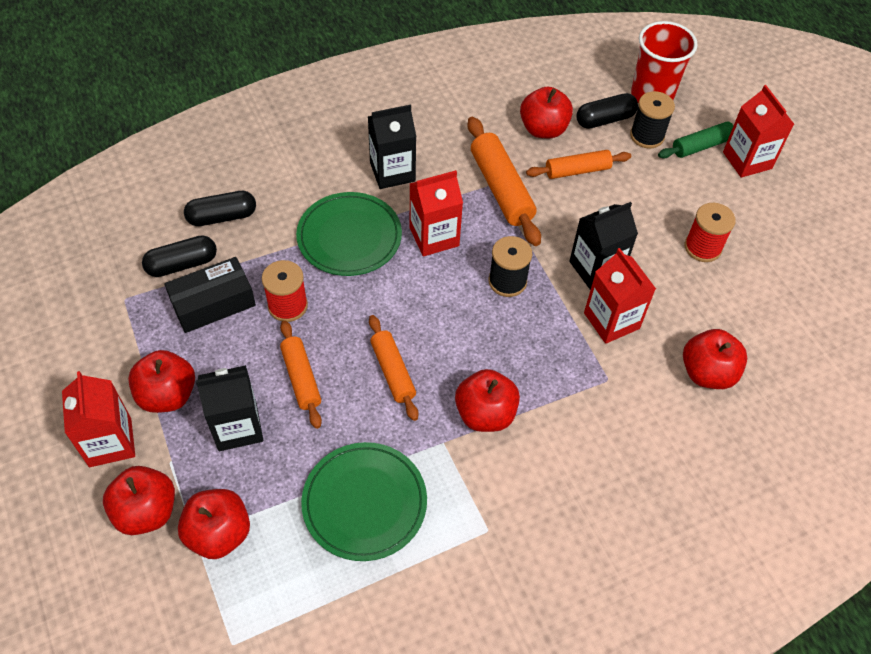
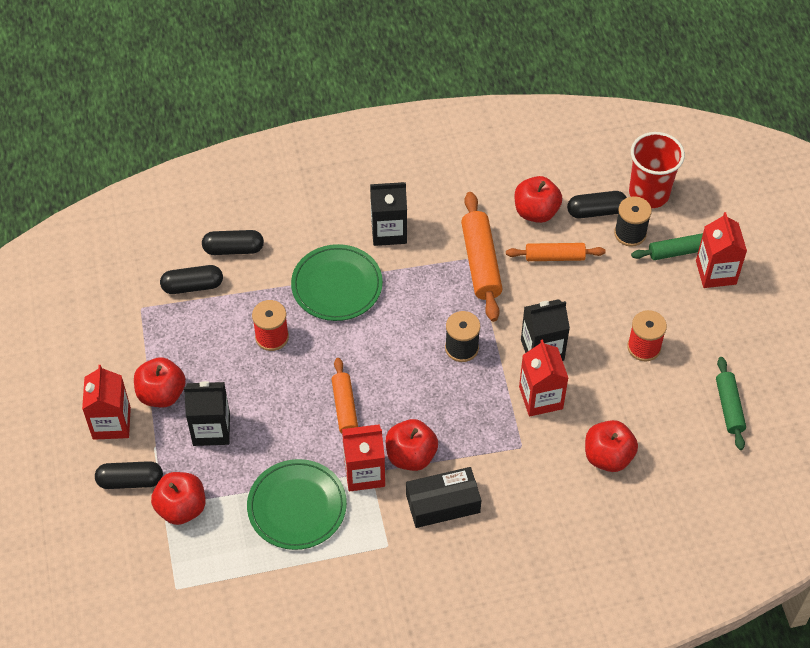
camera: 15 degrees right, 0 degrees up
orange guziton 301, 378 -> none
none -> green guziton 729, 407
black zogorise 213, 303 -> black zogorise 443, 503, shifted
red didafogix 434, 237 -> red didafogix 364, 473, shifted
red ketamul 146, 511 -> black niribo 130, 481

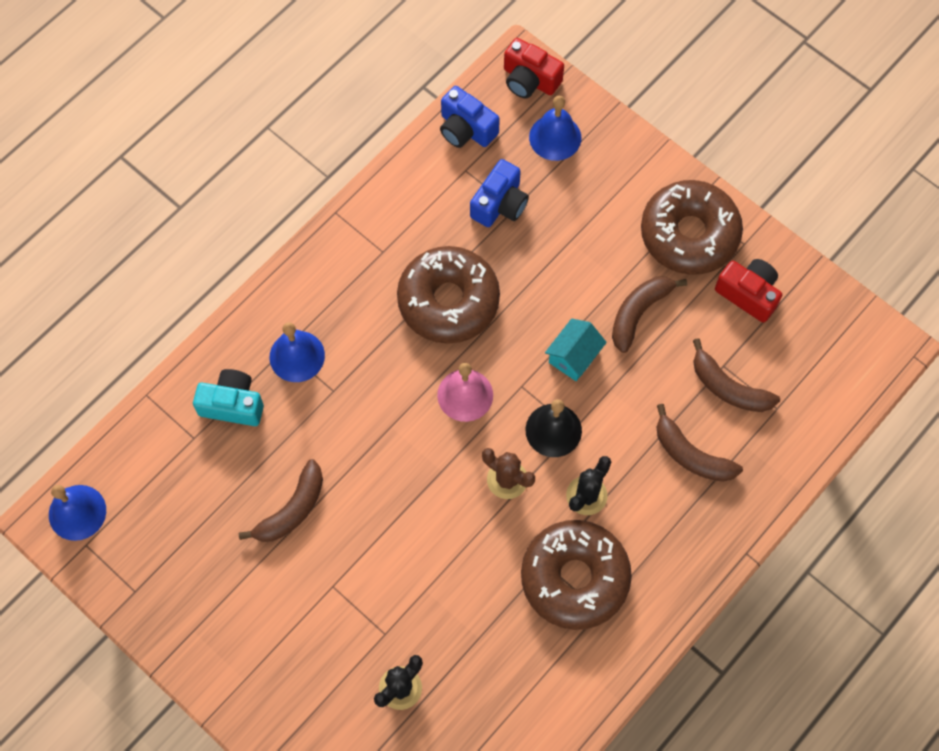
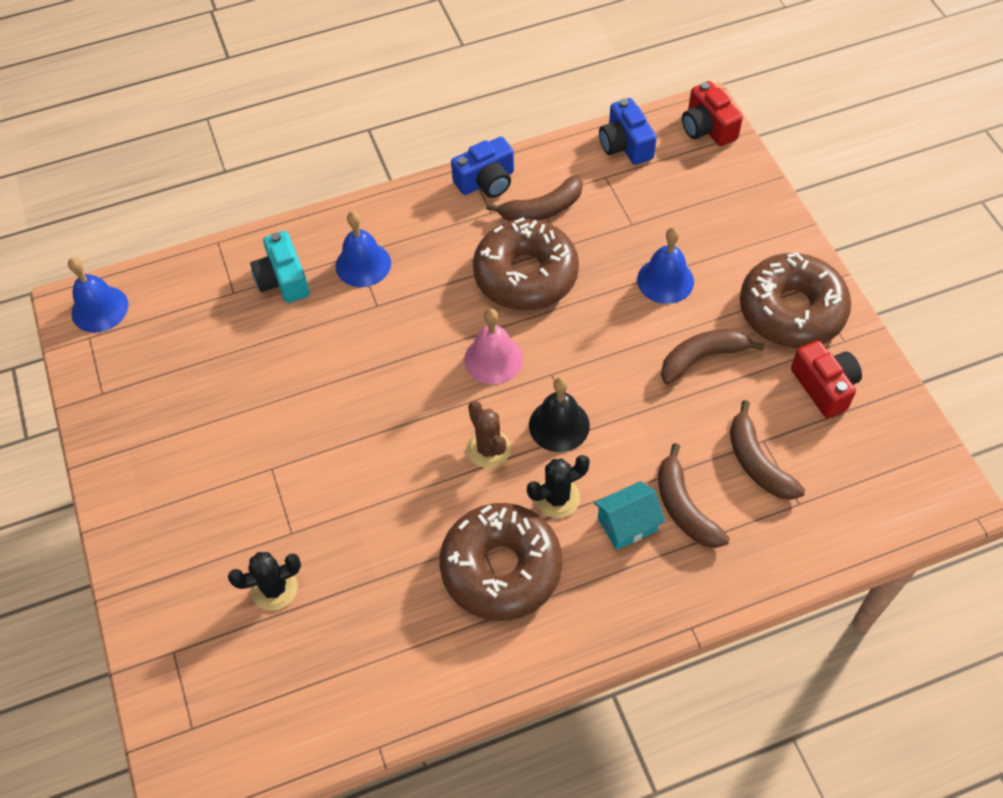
camera: 30 degrees right, 10 degrees down
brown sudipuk 292, 510 -> brown sudipuk 542, 209, shifted
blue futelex 500, 204 -> blue futelex 486, 181, shifted
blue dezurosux 555, 137 -> blue dezurosux 665, 280, shifted
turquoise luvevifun 573, 356 -> turquoise luvevifun 627, 524, shifted
turquoise futelex 232, 404 -> turquoise futelex 283, 280, 150 degrees counterclockwise

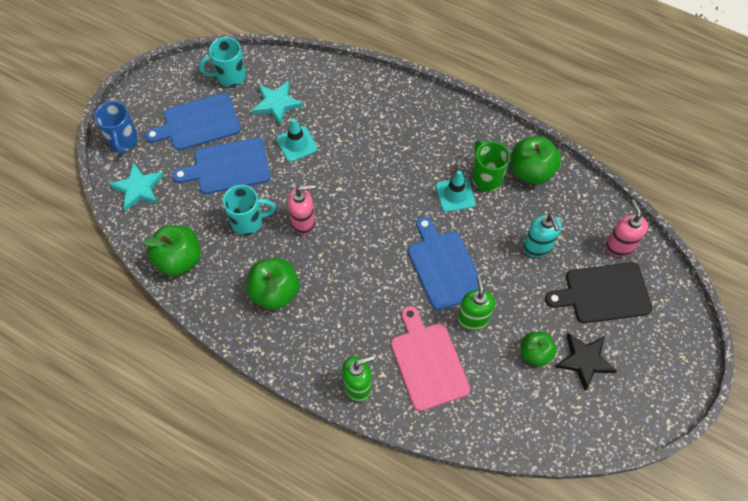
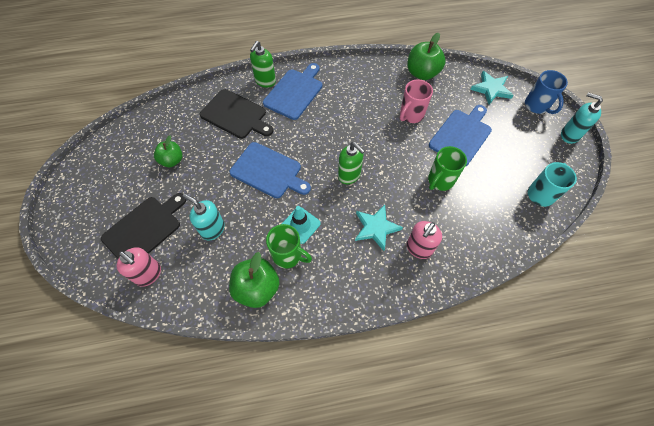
camera: 140 degrees right, 0 degrees up
green ketamul 275, 292 -> none
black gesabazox 584, 360 -> none
none -> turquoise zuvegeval 569, 135
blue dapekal 198, 123 -> blue dapekal 294, 92, shifted
turquoise gesabazox 276, 103 -> turquoise gesabazox 376, 228, shifted
pink zuvegeval 303, 222 -> pink zuvegeval 418, 248, shifted
green zuvegeval 473, 319 -> green zuvegeval 349, 175, shifted
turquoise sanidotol 296, 144 -> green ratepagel 440, 181
turquoise ratepagel 248, 221 -> pink ratepagel 411, 115
pink dapekal 428, 362 -> black dapekal 235, 115
blue ratepagel 123, 141 -> blue ratepagel 537, 106, 150 degrees counterclockwise

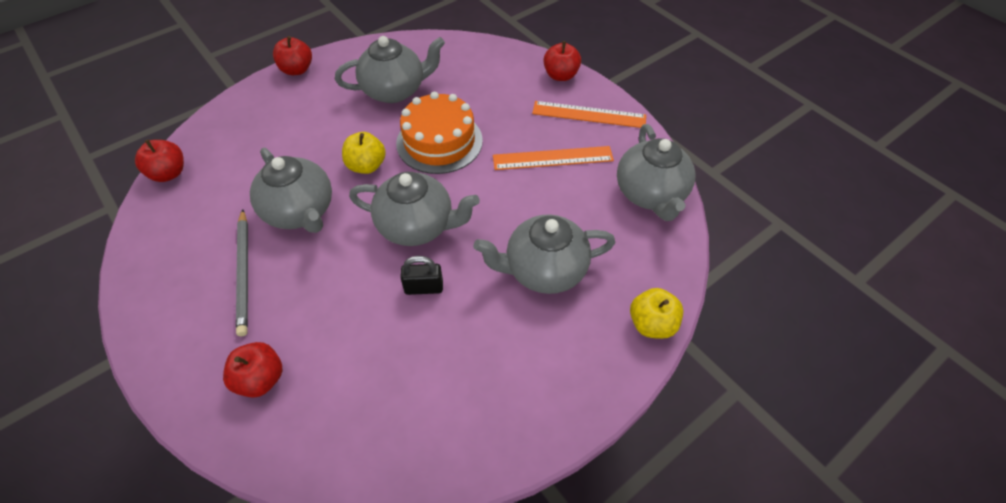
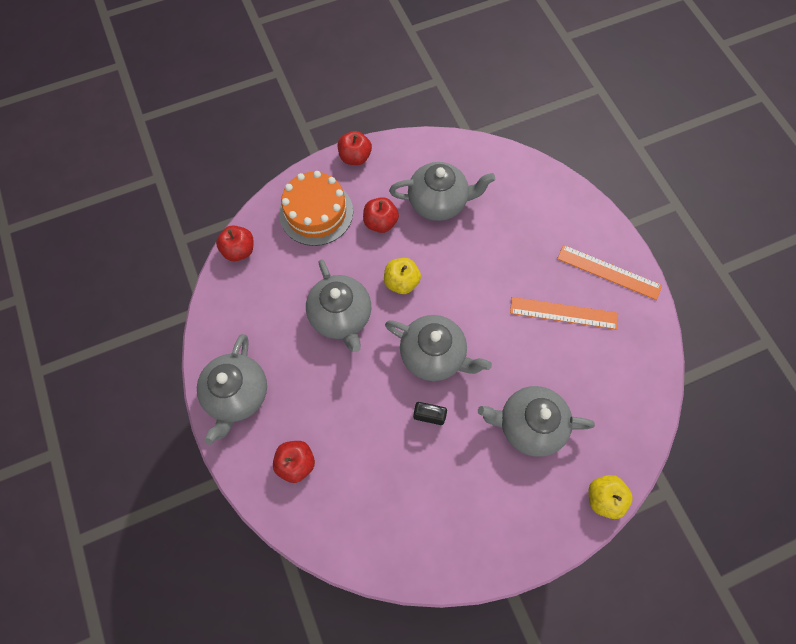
camera: 15 degrees right, 15 degrees up
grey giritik 244, 272 -> none
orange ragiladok 439, 141 -> orange ragiladok 316, 212, shifted
red ketamul 560, 75 -> red ketamul 380, 222, shifted
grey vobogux 650, 194 -> grey vobogux 237, 395, shifted

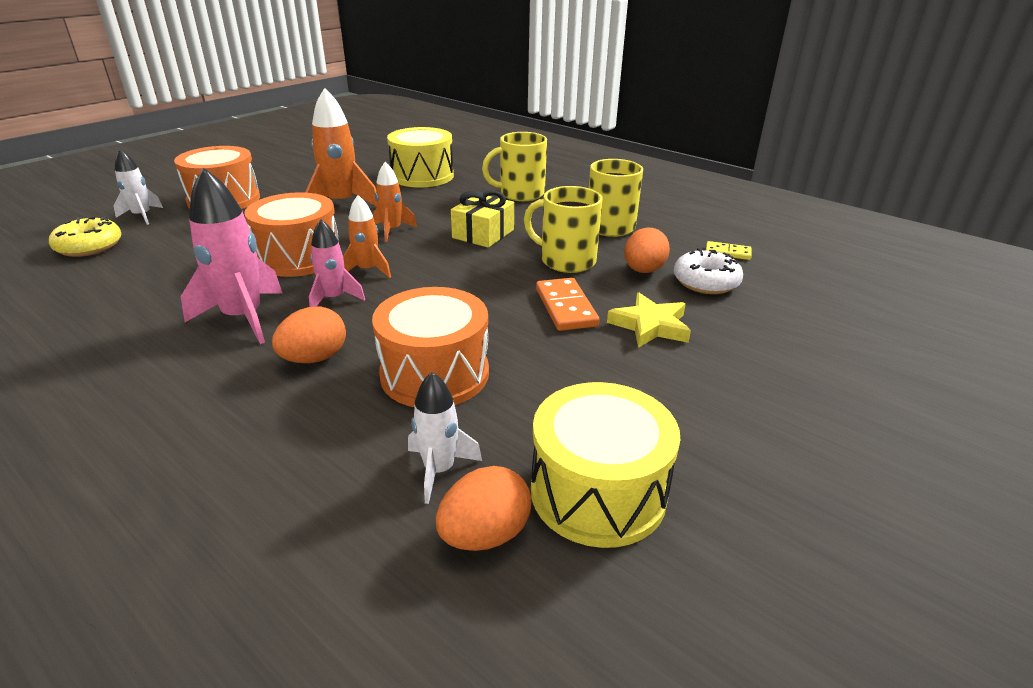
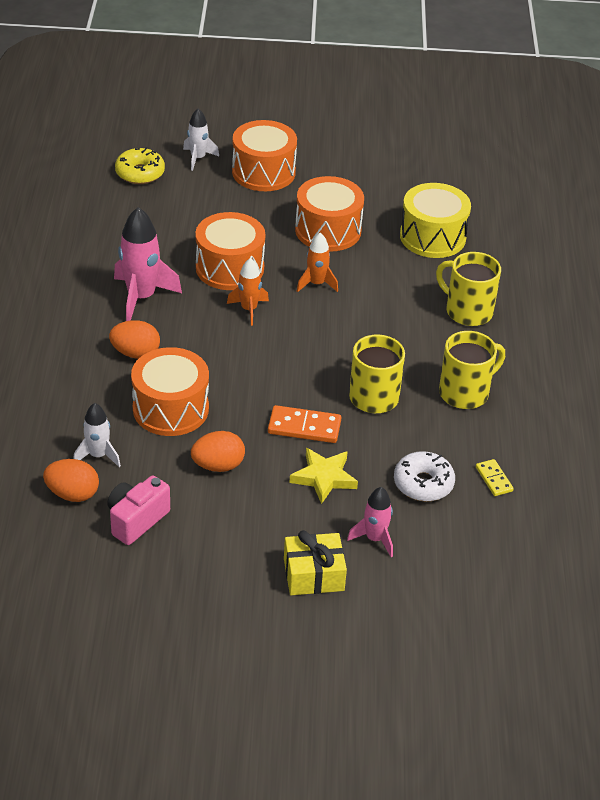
camera: 50 degrees right, 10 degrees up
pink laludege 334, 299 -> pink laludege 374, 538, shifted
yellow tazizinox 483, 234 -> yellow tazizinox 313, 574, shifted
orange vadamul 643, 270 -> orange vadamul 218, 465, shifted
orange laludege 341, 203 -> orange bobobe 328, 230
yellow bobobe 598, 492 -> pink futelex 136, 520
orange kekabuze 566, 307 -> orange kekabuze 304, 427, 60 degrees clockwise

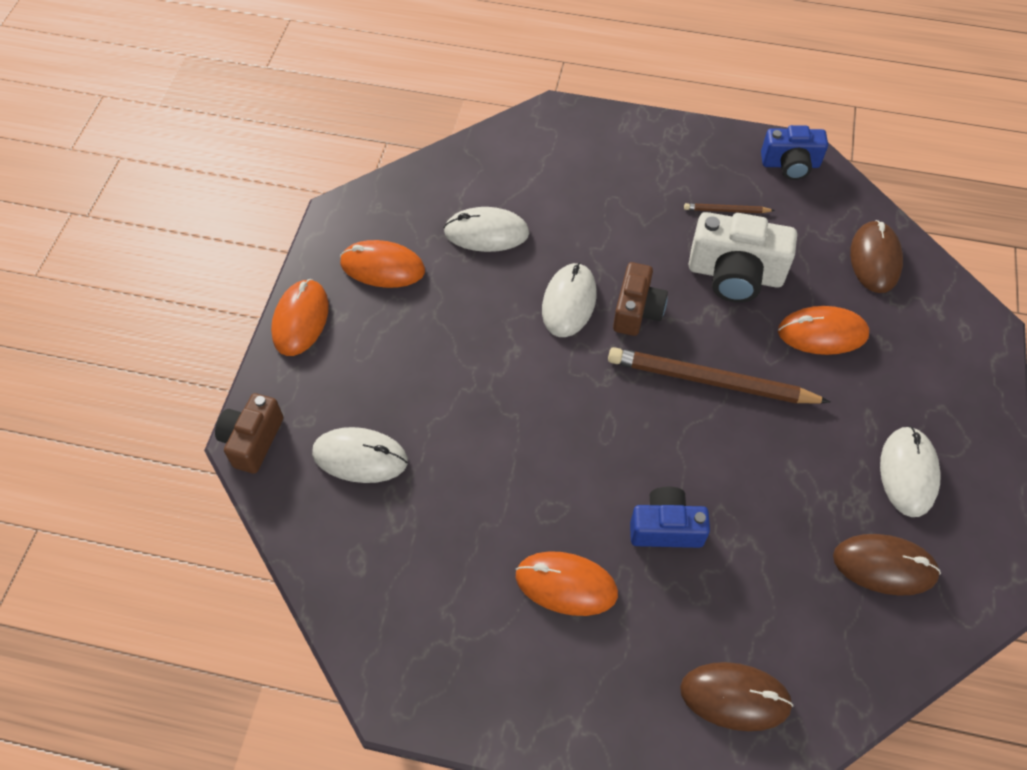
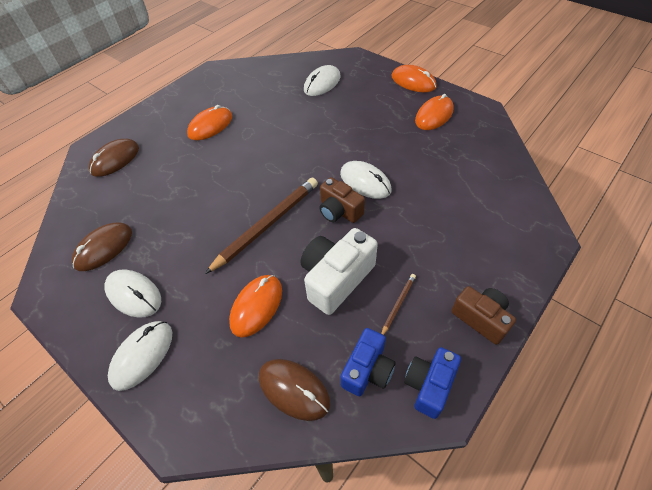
camera: 120 degrees right, 5 degrees down
brown futelex 252, 441 -> brown futelex 481, 318, shifted
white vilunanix 486, 233 -> white vilunanix 142, 355, shifted
blue futelex 666, 528 -> blue futelex 367, 370, shifted

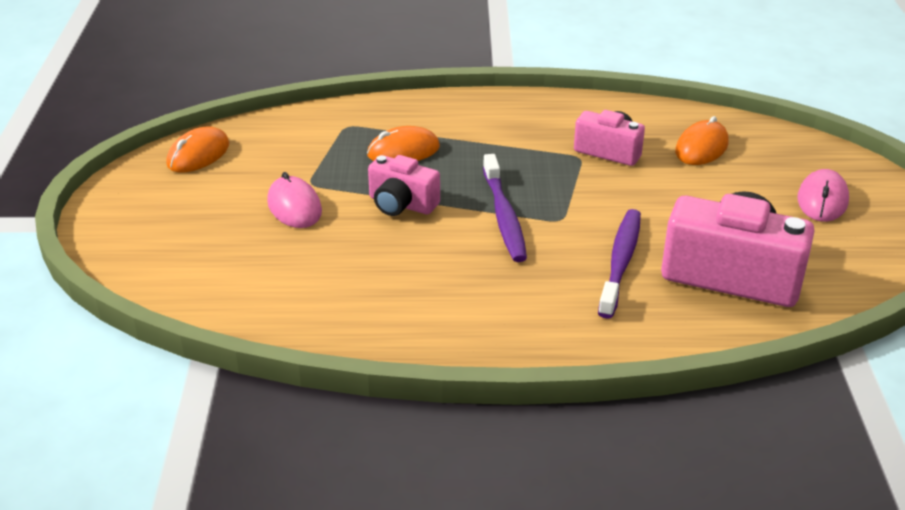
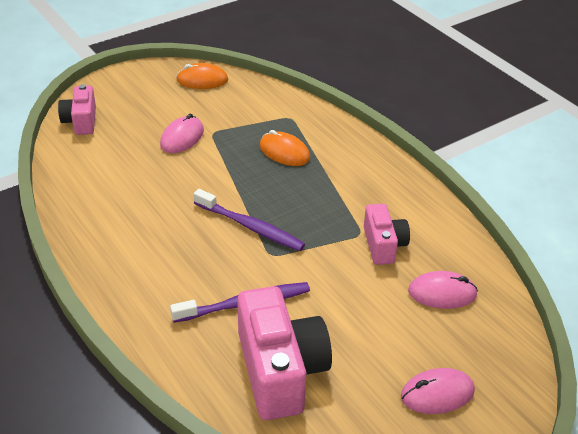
camera: 55 degrees right, 5 degrees up
pink futelex 401, 204 -> pink futelex 81, 121, shifted
orange vilunanix 701, 147 -> pink vilunanix 442, 293
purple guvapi 504, 216 -> purple guvapi 250, 227, 105 degrees counterclockwise

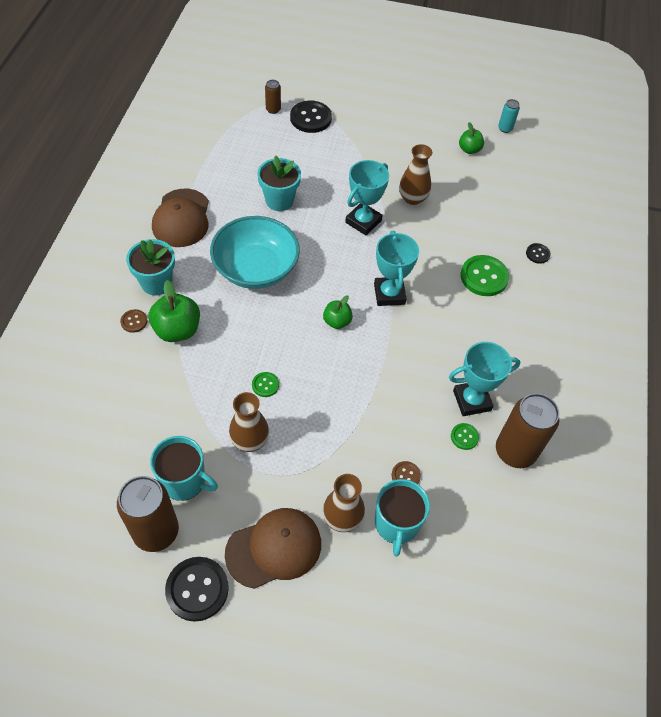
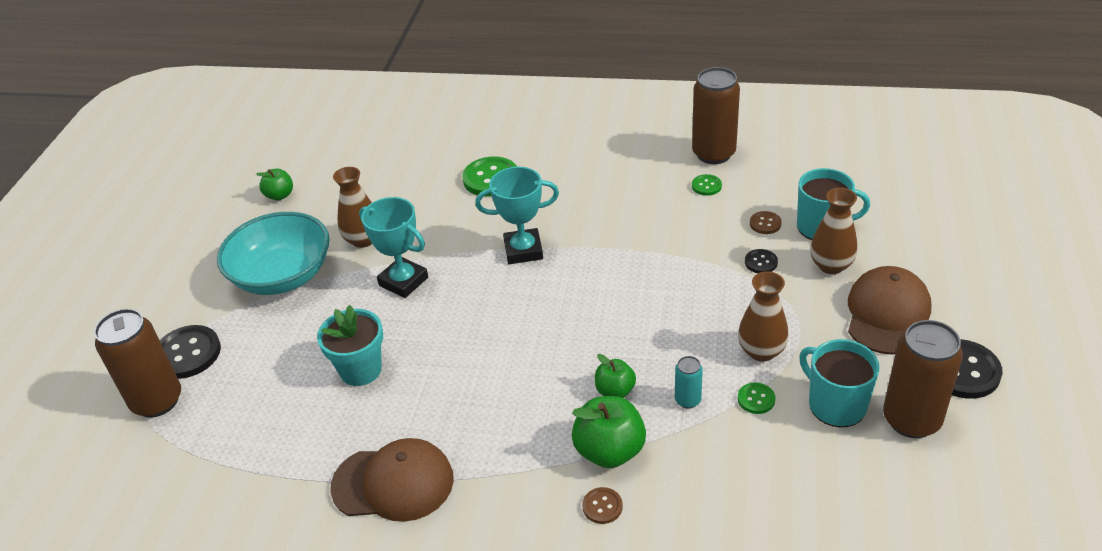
camera: 85 degrees left, 15 degrees down
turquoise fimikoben 156, 283 -> none
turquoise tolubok 472, 400 -> none
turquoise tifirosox 256, 268 -> turquoise tifirosox 282, 275, shifted
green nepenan 265, 385 -> green nepenan 756, 399, shifted
green ketamul 337, 321 -> green ketamul 615, 391, shifted
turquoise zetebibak 505, 128 -> turquoise zetebibak 688, 400, shifted
black nepenan 537, 254 -> black nepenan 761, 262, shifted
turquoise ratepagel 184, 480 -> turquoise ratepagel 835, 404, 60 degrees counterclockwise
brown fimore 274, 548 -> brown fimore 887, 314, 45 degrees clockwise
brown zetebibak 273, 109 -> brown zetebibak 157, 401, x2.12

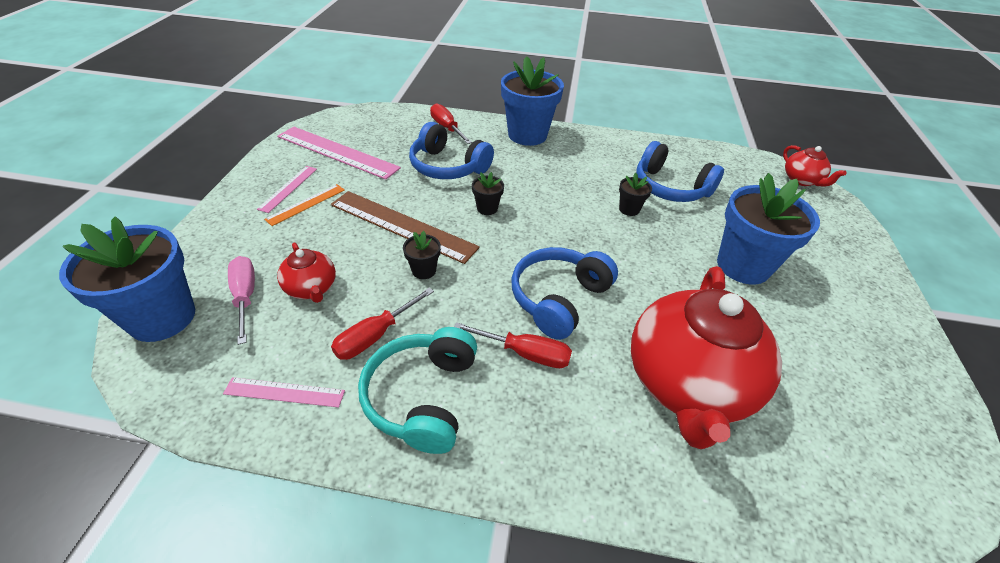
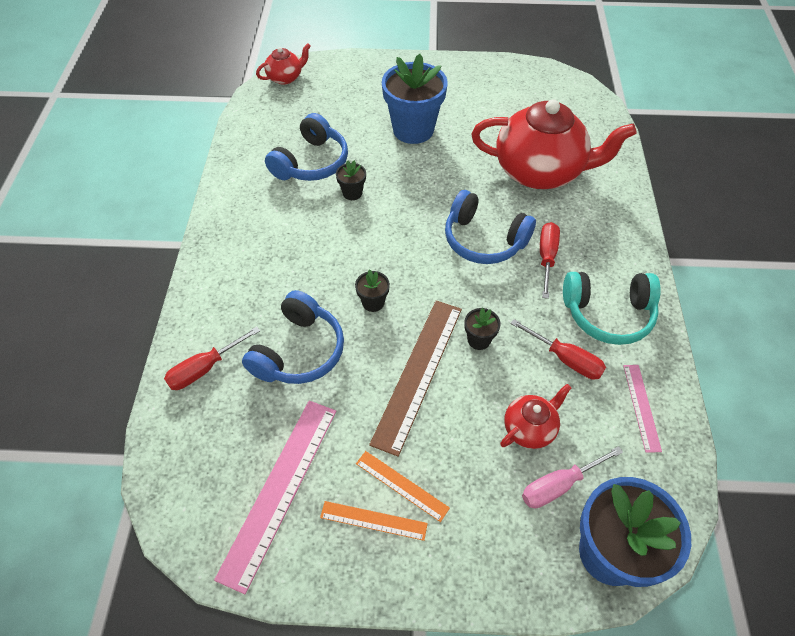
camera: 95 degrees left, 10 degrees up
blue fimikoben 527, 135 -> none
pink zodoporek 288, 188 -> orange zodoporek 373, 520

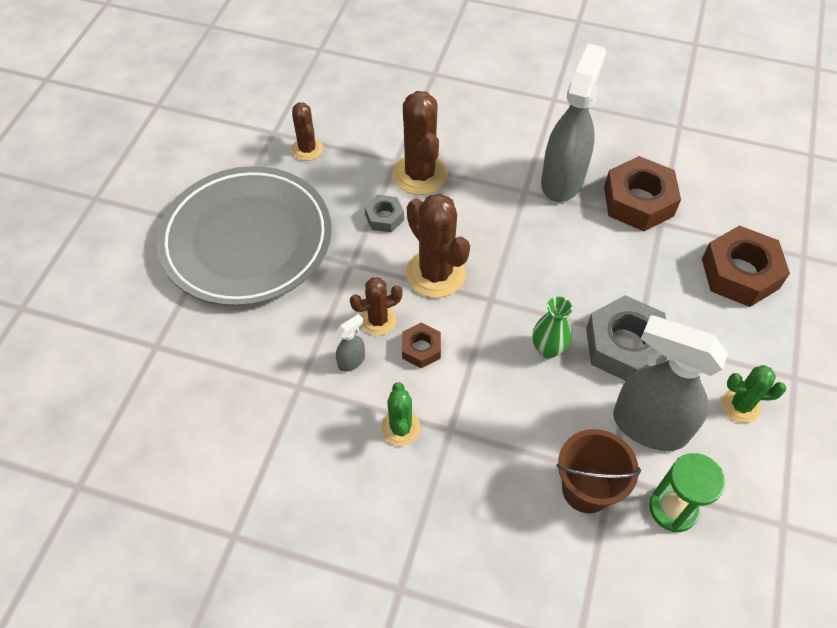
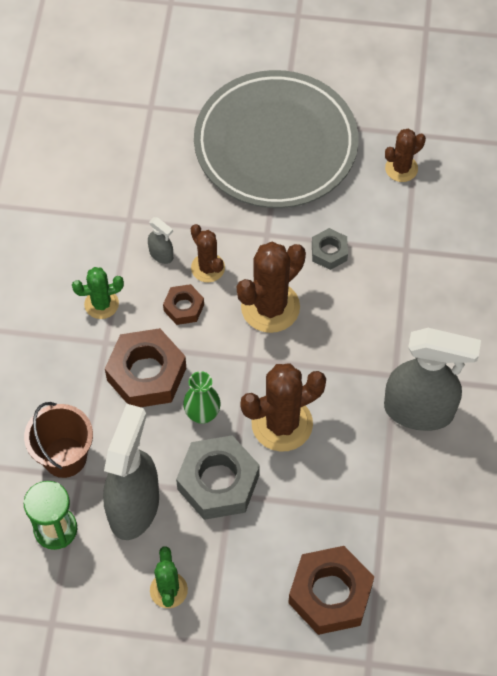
camera: 80 degrees right, 5 degrees up
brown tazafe 420, 174 -> brown tazafe 282, 424, shifted
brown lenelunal 638, 201 -> brown lenelunal 146, 374, shifted

